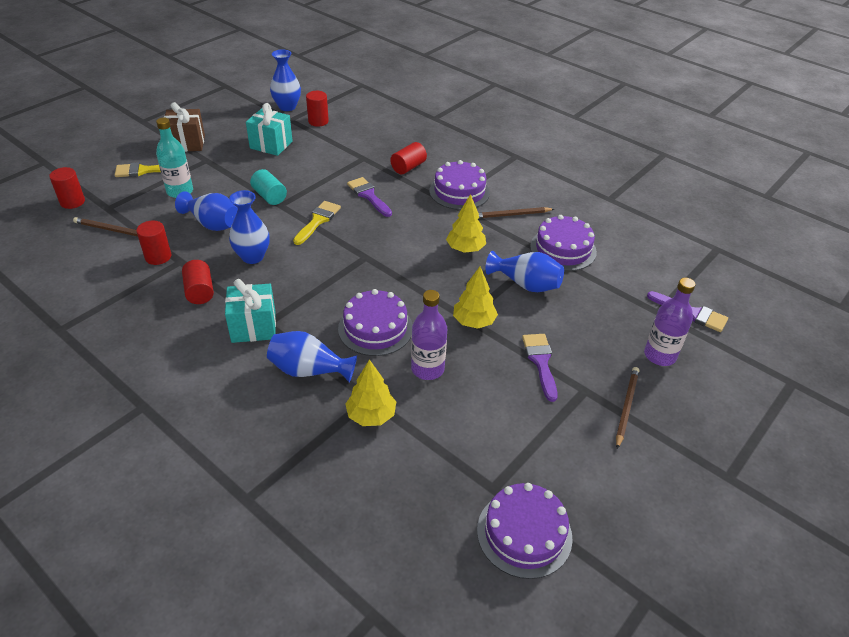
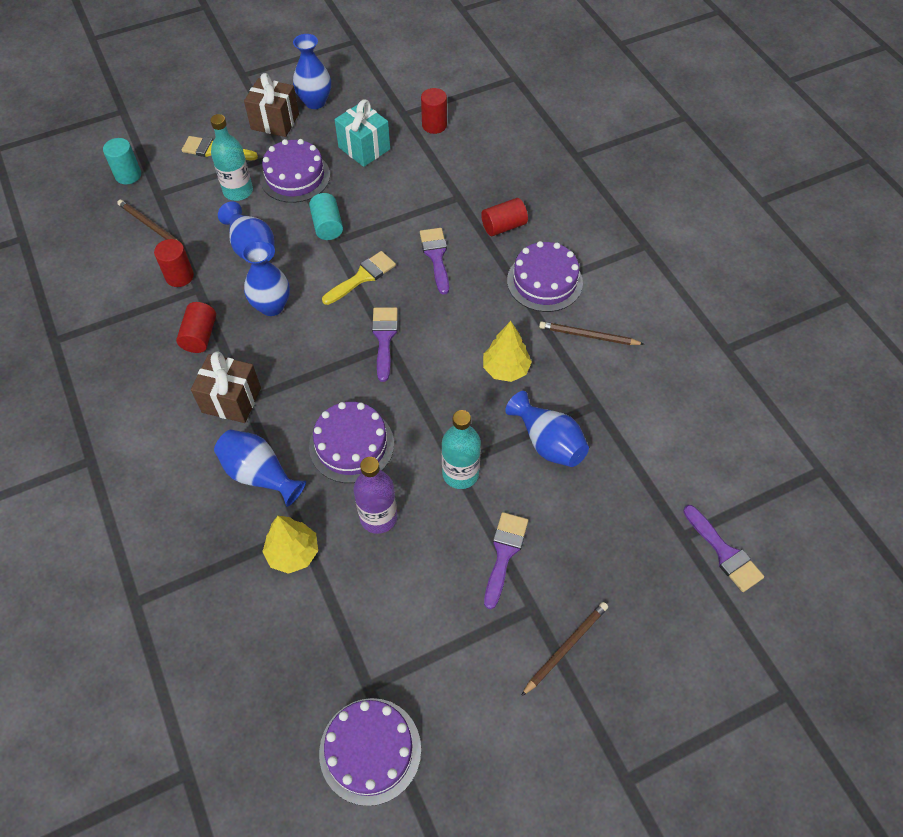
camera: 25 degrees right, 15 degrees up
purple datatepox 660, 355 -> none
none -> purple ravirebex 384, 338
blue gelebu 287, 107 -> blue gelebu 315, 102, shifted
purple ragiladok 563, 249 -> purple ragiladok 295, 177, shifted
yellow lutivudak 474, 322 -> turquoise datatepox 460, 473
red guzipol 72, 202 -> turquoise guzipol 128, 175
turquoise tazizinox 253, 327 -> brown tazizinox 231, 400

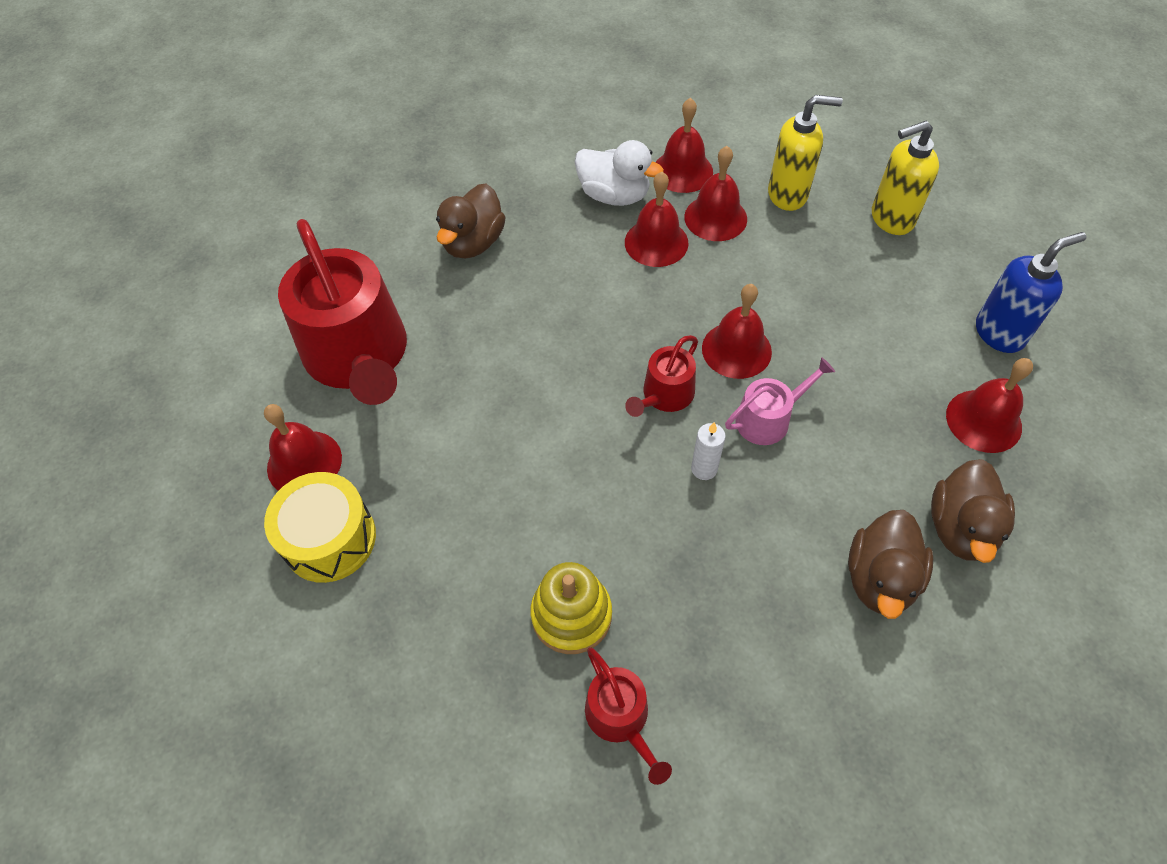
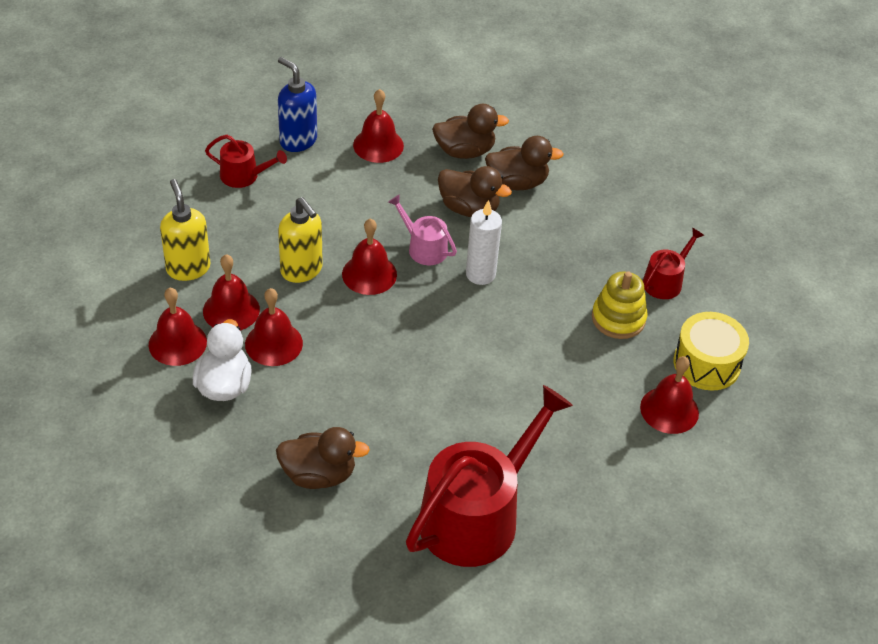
camera: 115 degrees left, 10 degrees down
none -> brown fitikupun 469, 208
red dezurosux 304, 463 -> red dezurosux 669, 410, shifted
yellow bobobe 329, 539 -> yellow bobobe 706, 363, shifted
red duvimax 664, 395 -> red duvimax 244, 176, shifted
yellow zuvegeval 891, 219 -> yellow zuvegeval 302, 270, shifted
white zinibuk 704, 469 -> white zinibuk 480, 274, x1.59

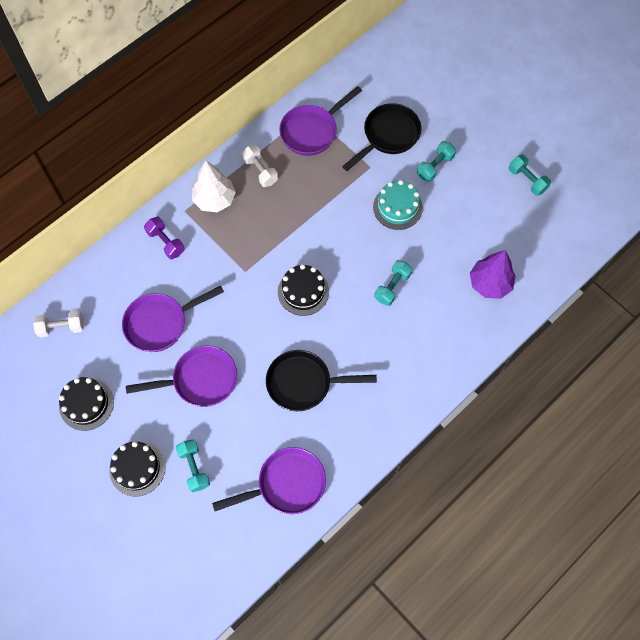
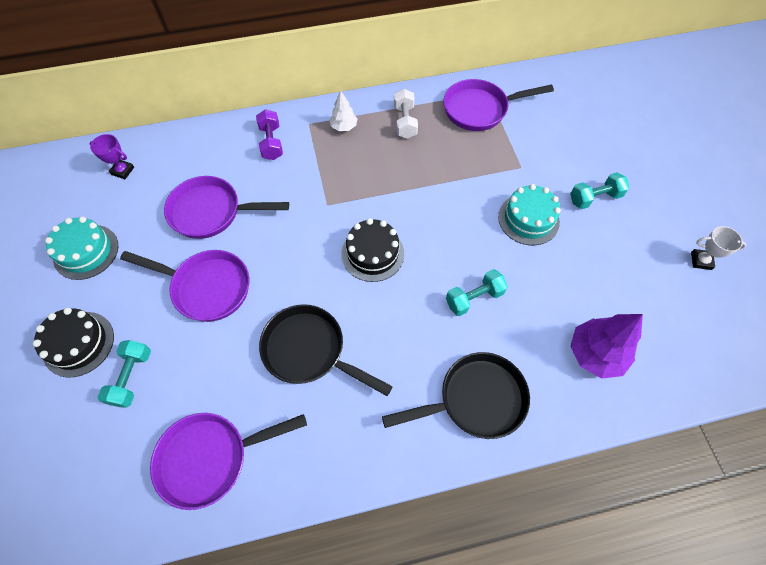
camera: 30 degrees right, 5 degrees down
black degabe 388, 136 -> black degabe 475, 399, shifted
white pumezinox 61, 327 -> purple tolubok 122, 171
turquoise pumezinox 527, 180 -> white tolubok 701, 261
black ragiladok 86, 404 -> turquoise ragiladok 86, 251
purple degabe 286, 484 -> purple degabe 211, 458, 150 degrees clockwise
white lutivudak 214, 199 -> white lutivudak 344, 127, x0.58

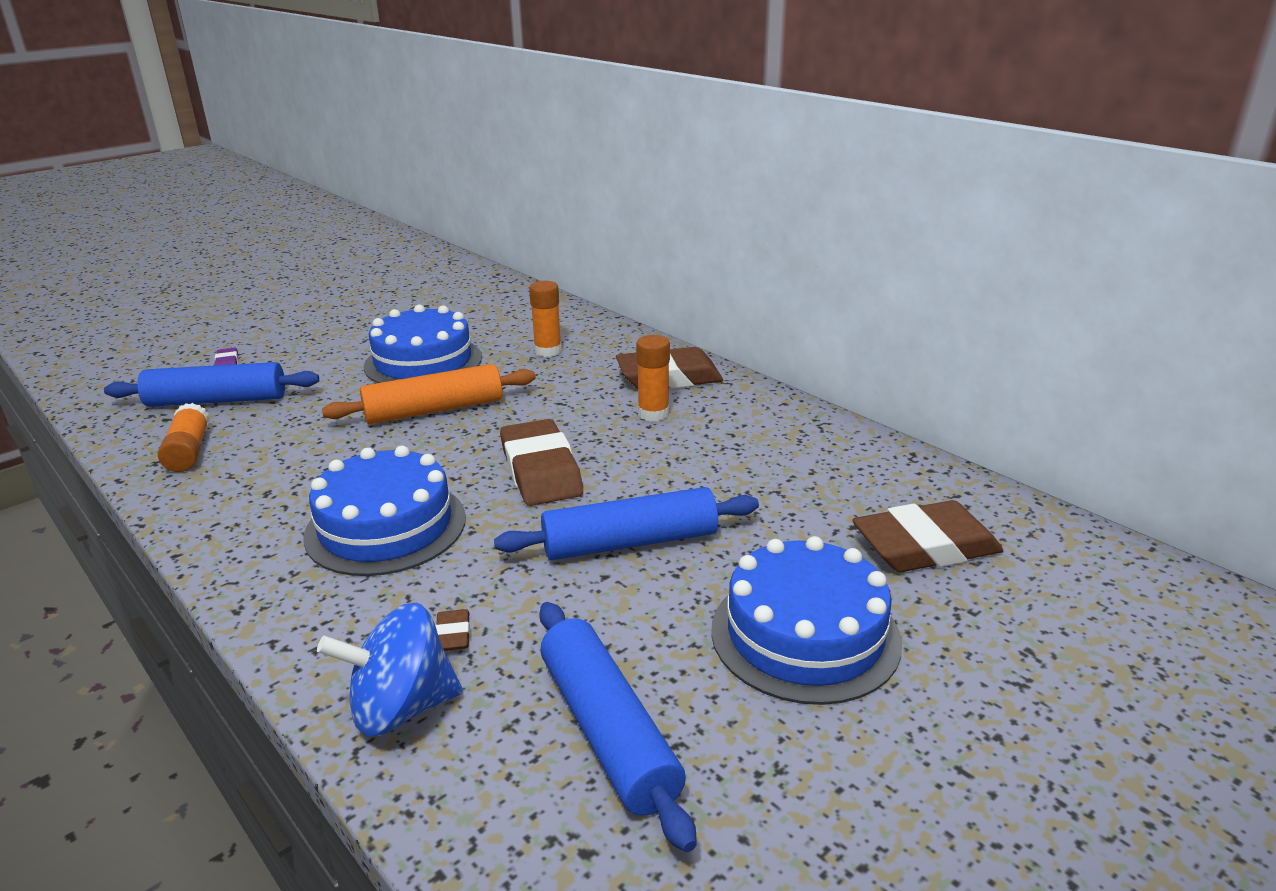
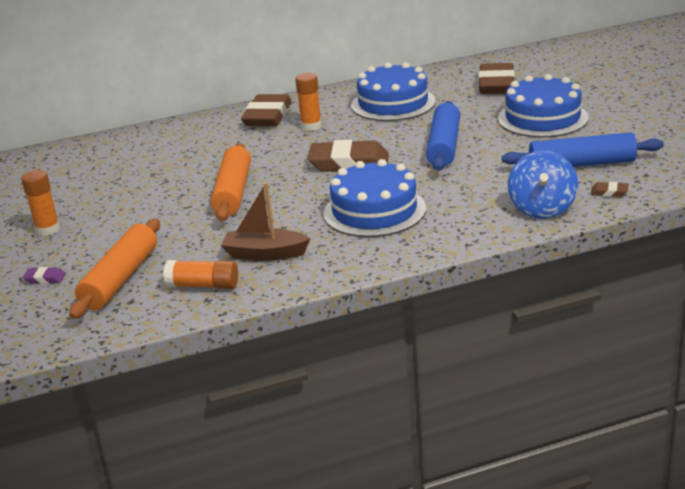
camera: 65 degrees left, 0 degrees up
none -> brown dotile 265, 254
blue ragiladok 423, 362 -> blue ragiladok 393, 103, shifted
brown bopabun 453, 635 -> brown bopabun 609, 192, shifted
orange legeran 548, 351 -> orange legeran 47, 230, shifted
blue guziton 217, 400 -> orange guziton 120, 279

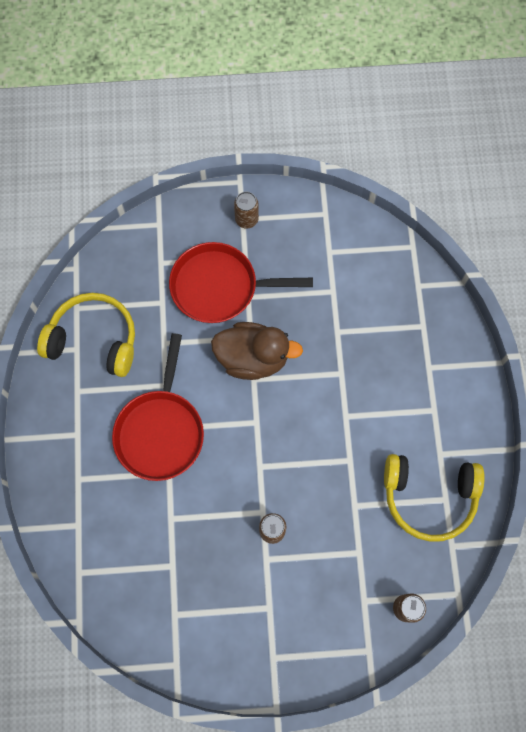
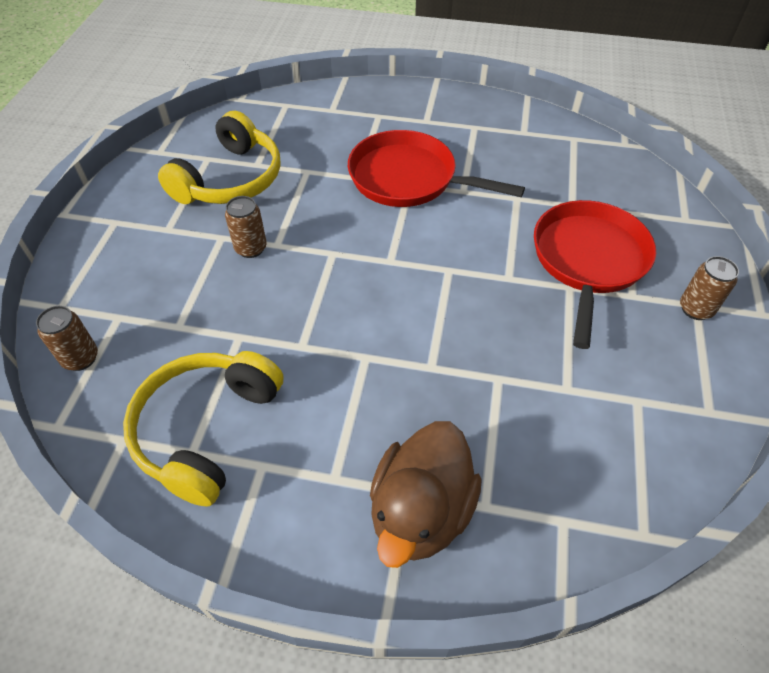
camera: 105 degrees right, 20 degrees down
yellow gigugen 94, 340 -> yellow gigugen 230, 179, shifted
brown fitikupun 253, 358 -> brown fitikupun 421, 511, shifted

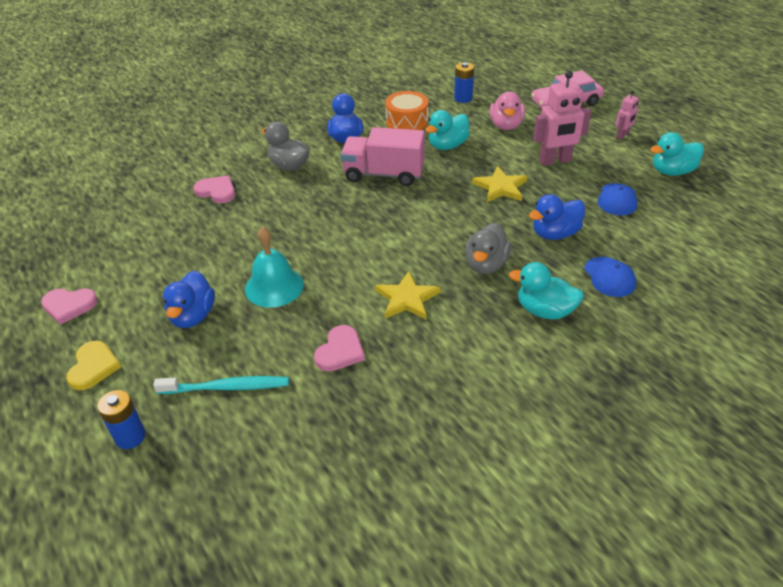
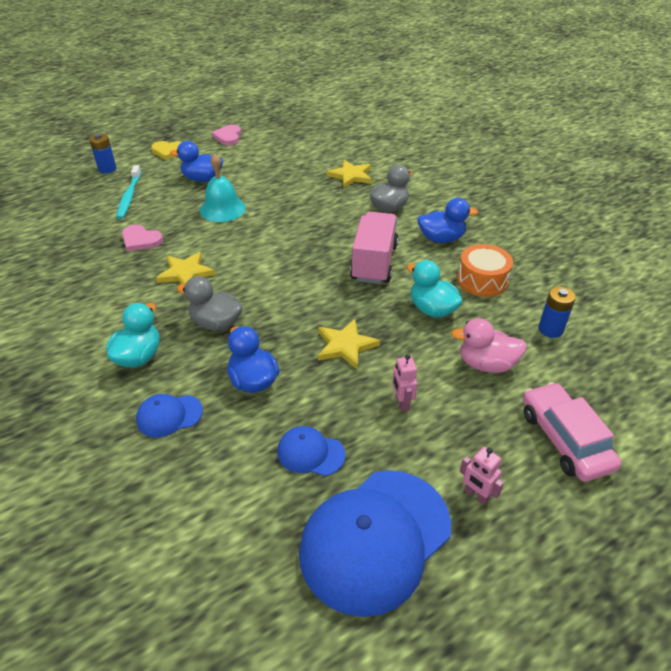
camera: 90 degrees right, 0 degrees up
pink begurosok 217, 191 -> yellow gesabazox 351, 176
turquoise fitikupun 672, 171 -> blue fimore 375, 539
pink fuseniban 555, 161 -> pink fuseniban 401, 402, x0.53

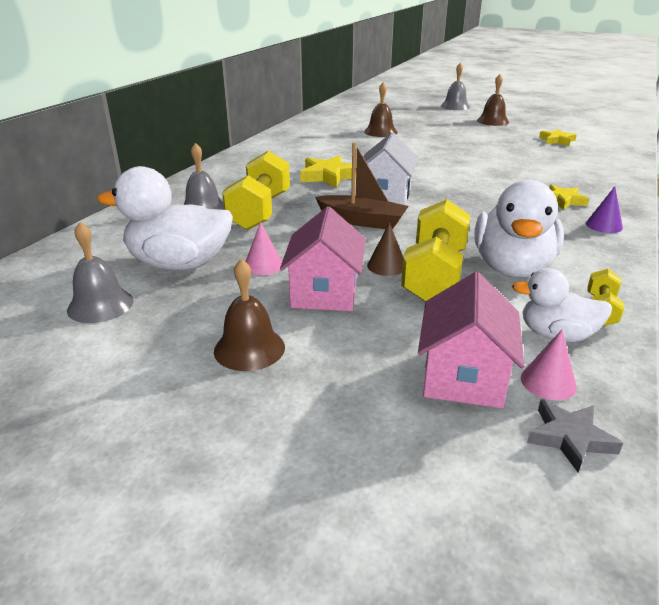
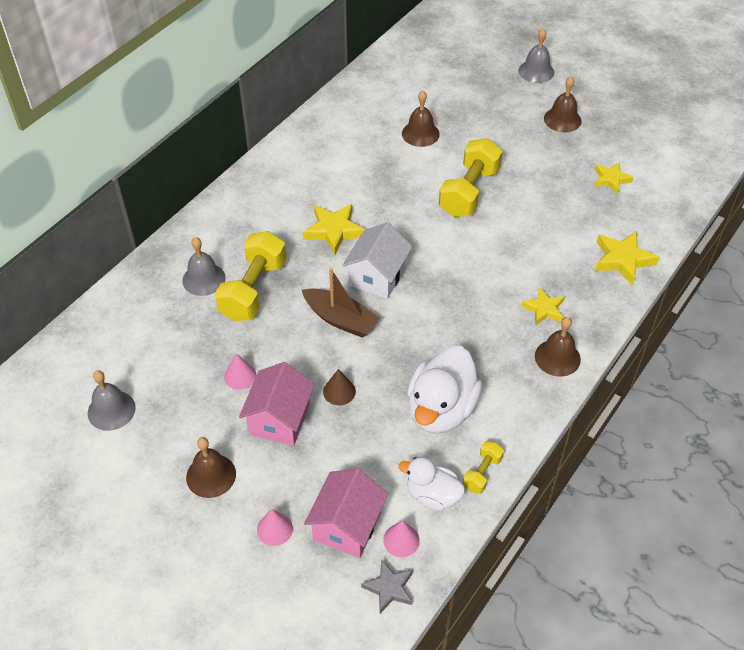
camera: 10 degrees right, 20 degrees up
white fitikupun 179, 264 -> none
none -> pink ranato 274, 529
none -> yellow gesabazox 623, 260
yellow pumezinox 434, 275 -> yellow pumezinox 469, 192, shifted
purple ranato 604, 225 -> brown dezurosux 557, 357

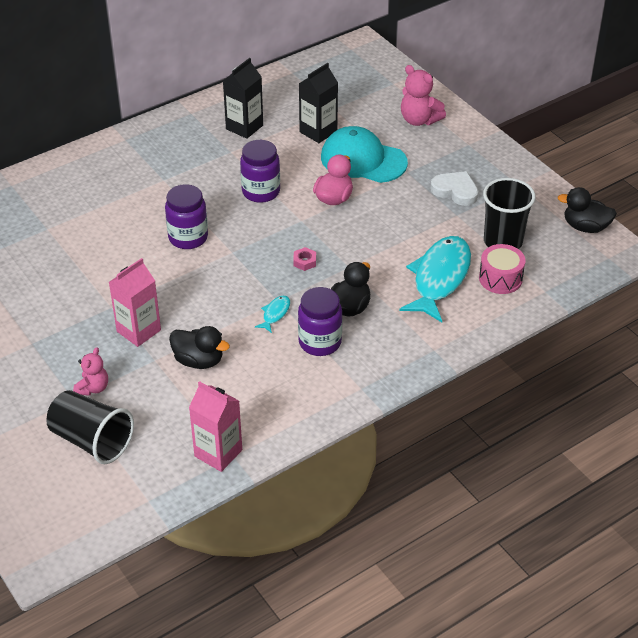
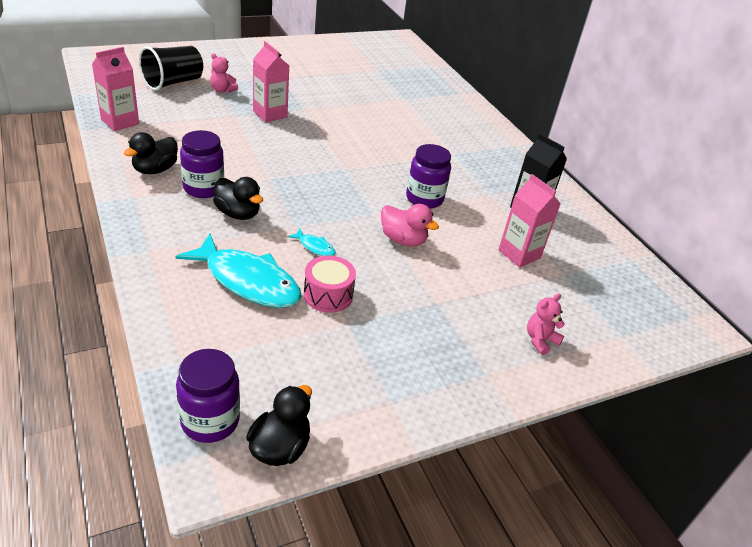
camera: 95 degrees right, 5 degrees down
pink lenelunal 304, 261 -> none
turquoise fimore 363, 160 -> none
white begurosok 455, 191 -> none
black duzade 503, 241 -> none
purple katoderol 188, 237 -> purple katoderol 210, 421, shifted
black fitikupun 199, 361 -> black fitikupun 155, 170, shifted
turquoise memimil 275, 314 -> turquoise memimil 315, 247, shifted
pink bobobe 500, 278 -> pink bobobe 328, 295, shifted
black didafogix 318, 131 -> pink didafogix 519, 254
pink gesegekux 419, 120 -> pink gesegekux 540, 340, x0.65

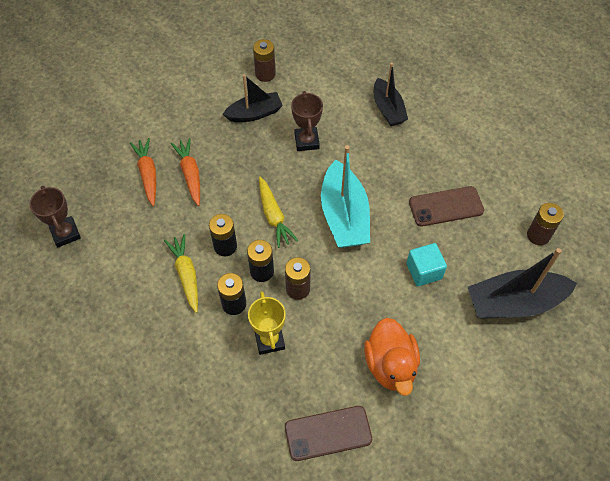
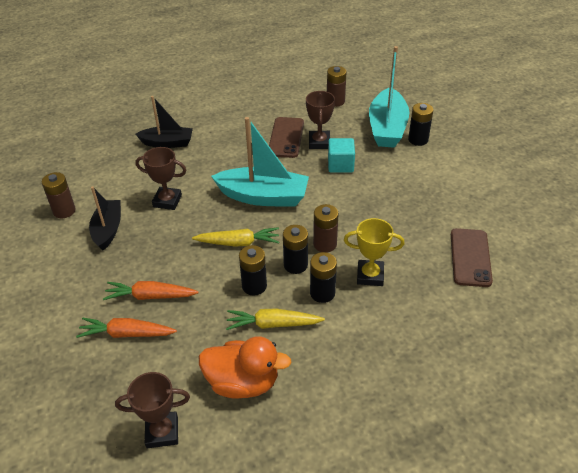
camera: 70 degrees left, 15 degrees down
none -> brown tolubok 319, 142
none -> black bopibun 418, 140
orange fitikupun 390, 365 -> orange fitikupun 243, 383, shifted
black dotile 514, 302 -> turquoise dotile 387, 128

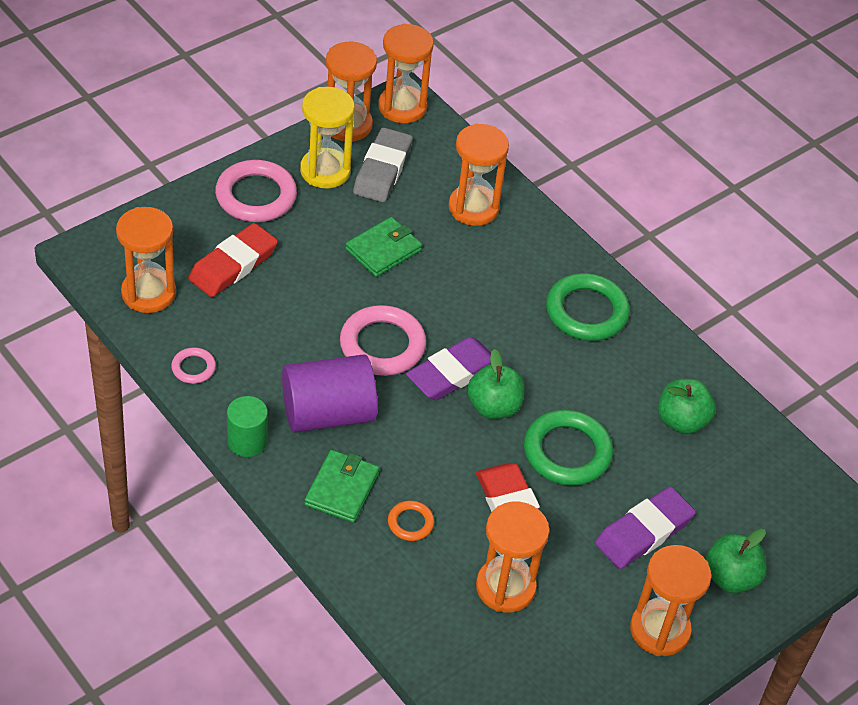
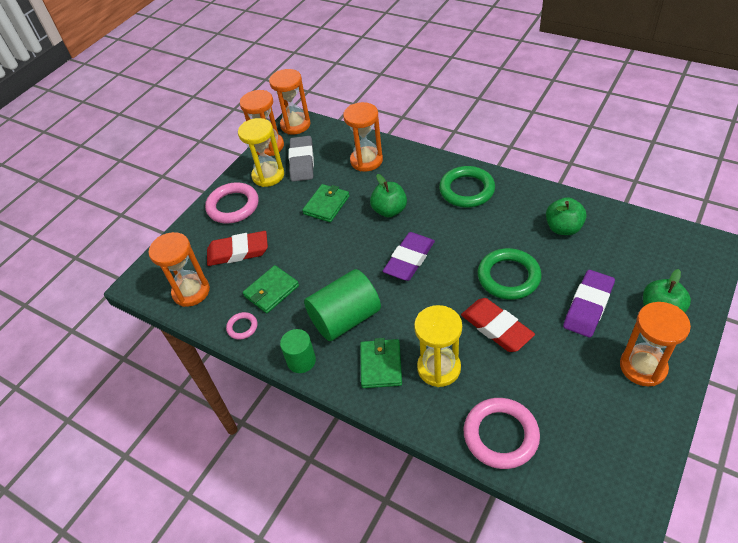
camera: 10 degrees left, 0 degrees up
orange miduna 505, 587 -> none
none -> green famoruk 271, 291
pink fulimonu 382, 345 -> pink fulimonu 500, 435, shifted
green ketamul 493, 407 -> green ketamul 389, 210, shifted
orange fulimonu 410, 523 -> yellow miduna 439, 368
purple guzipol 328, 414 -> green guzipol 345, 319
red bopabun 233, 265 -> red bopabun 238, 252, 60 degrees clockwise

